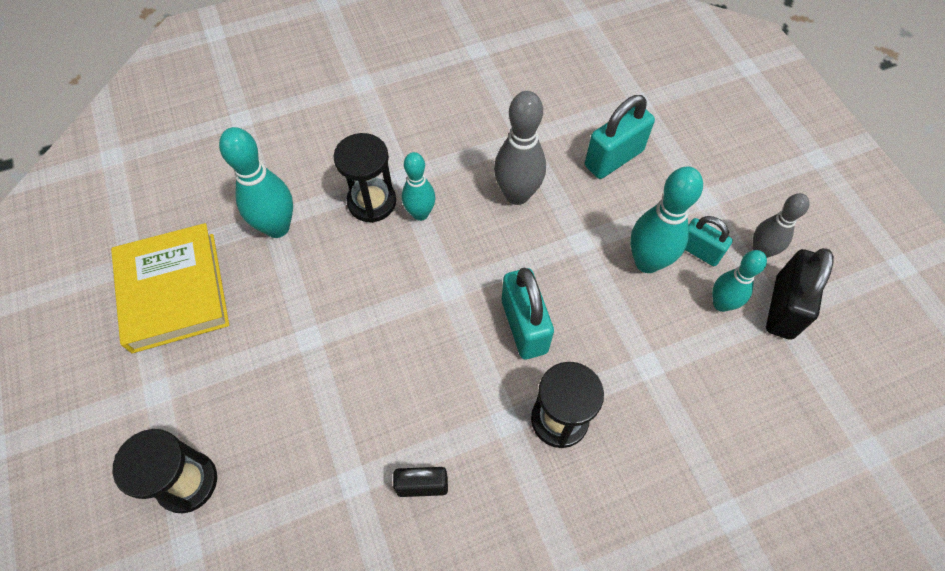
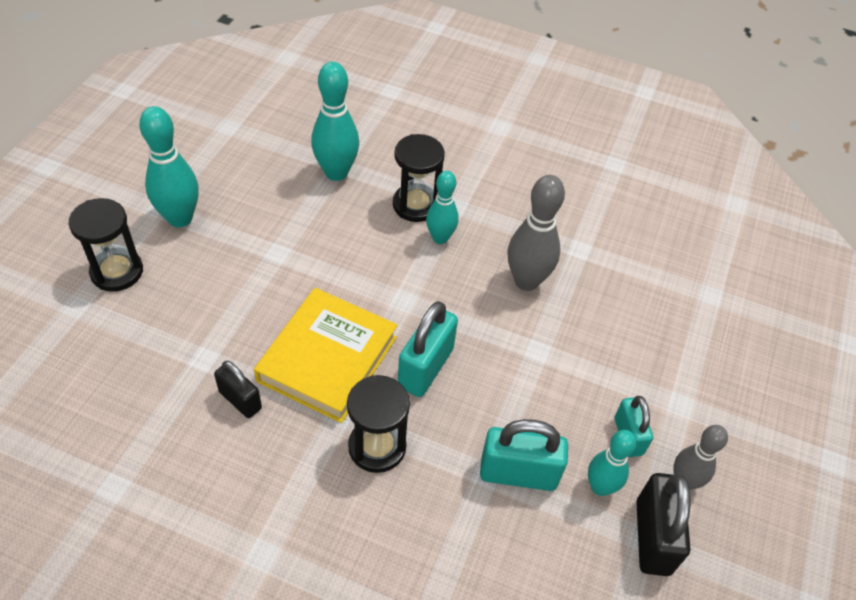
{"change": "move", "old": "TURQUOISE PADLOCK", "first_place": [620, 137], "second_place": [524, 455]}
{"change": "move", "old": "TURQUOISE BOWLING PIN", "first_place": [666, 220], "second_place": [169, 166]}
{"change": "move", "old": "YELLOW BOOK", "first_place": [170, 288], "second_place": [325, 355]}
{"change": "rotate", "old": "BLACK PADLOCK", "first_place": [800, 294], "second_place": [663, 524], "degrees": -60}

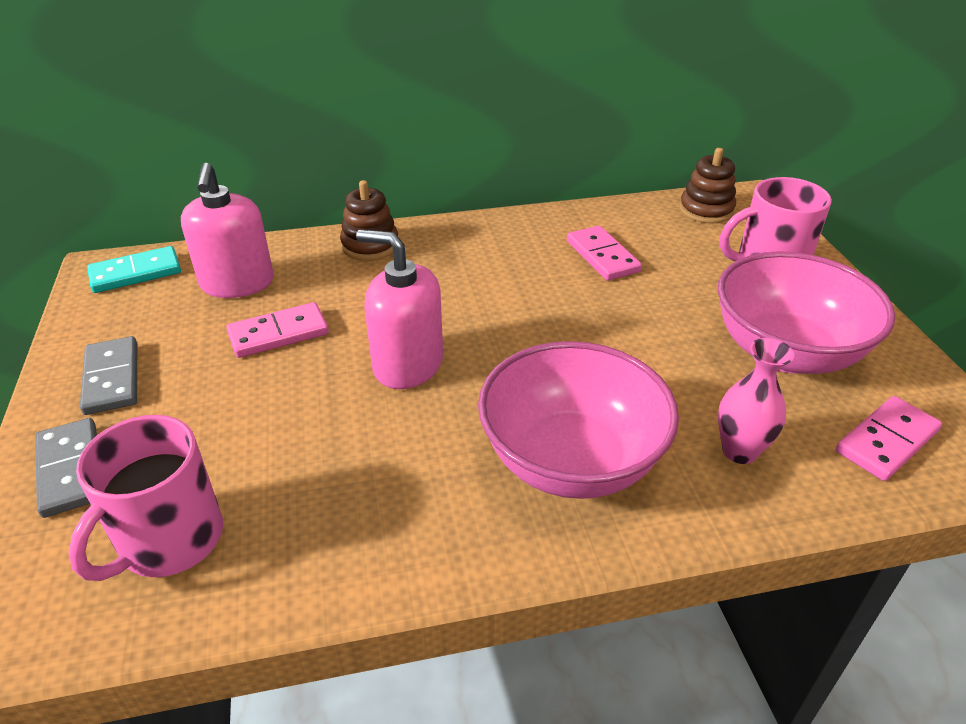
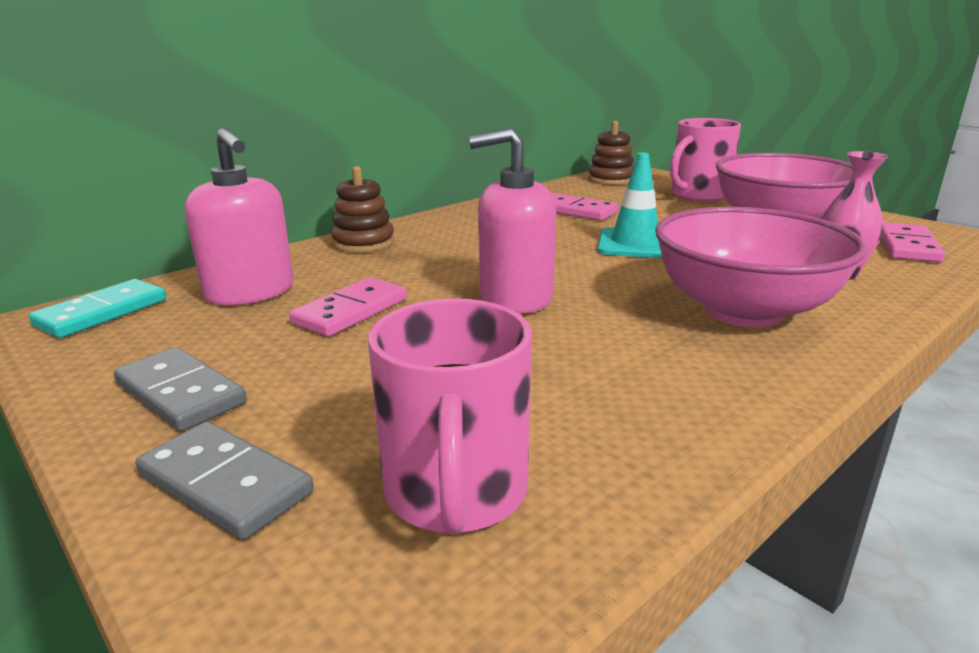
{"change": "insert", "new": "TURQUOISE TRAFFIC CONE", "second_place": [629, 205]}

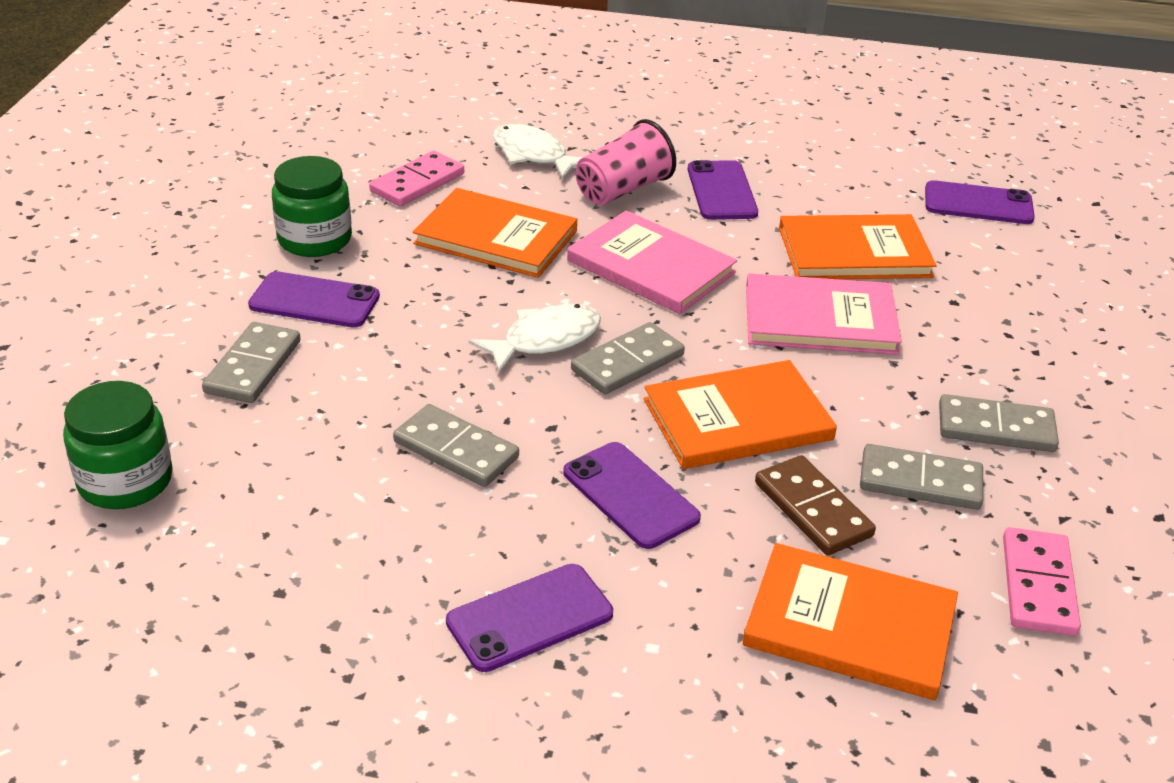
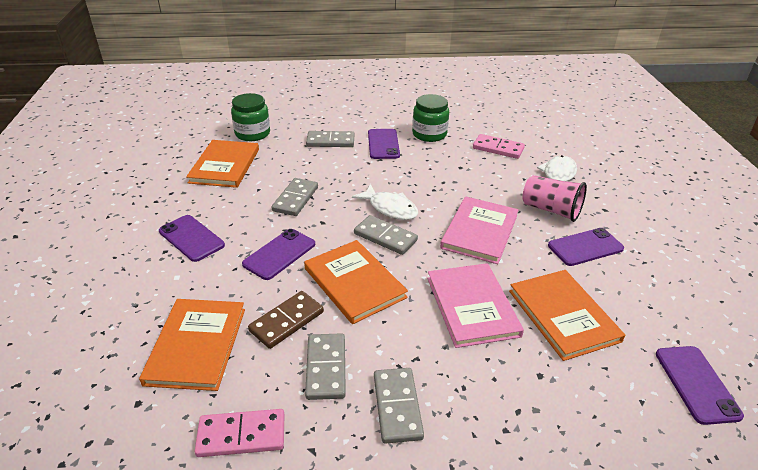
{"change": "move", "old": "ORANGE BOOK", "first_place": [495, 233], "second_place": [222, 164]}

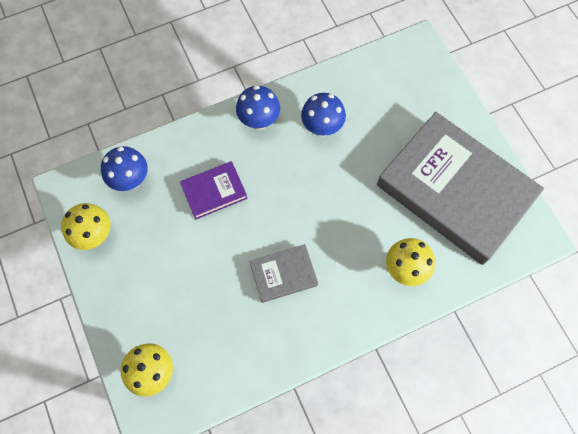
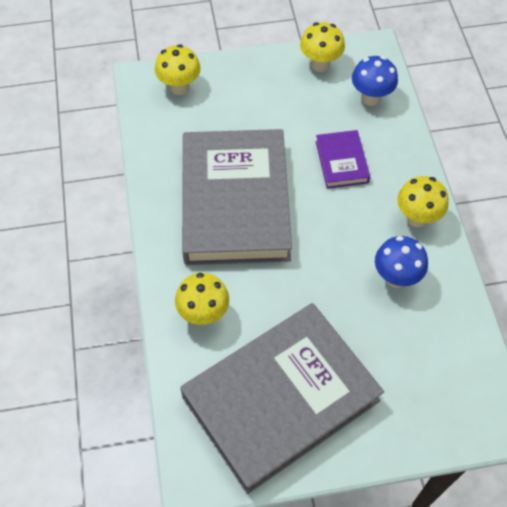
{"change": "recolor", "old": "BLUE MUSHROOM", "new": "YELLOW MUSHROOM", "first_place": [258, 107], "second_place": [423, 201]}
{"change": "resize", "old": "GREY BOOK", "first_place": [284, 273], "second_place": [237, 197], "factor": 2.32}

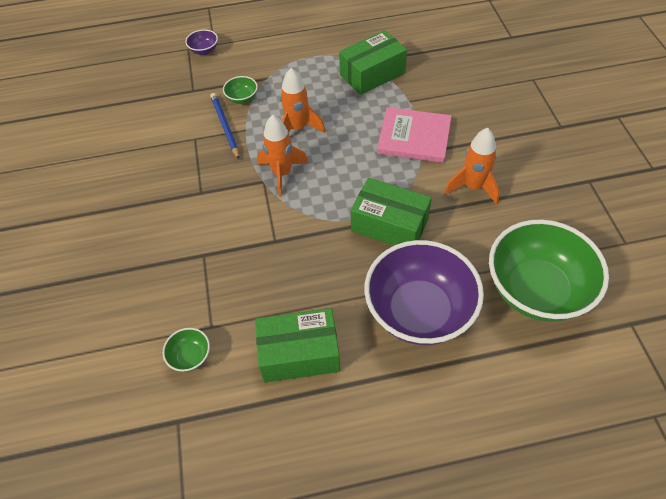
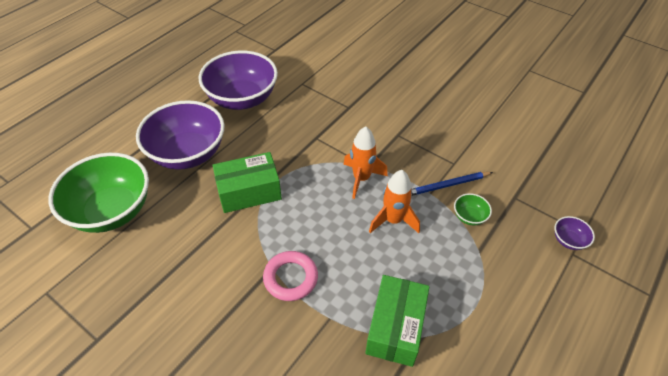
{"change": "rotate", "old": "BLUE PENCIL", "first_place": [224, 126], "second_place": [452, 184], "degrees": 135}
{"change": "replace", "old": "PINK BOOK", "new": "PINK RING", "first_place": [414, 135], "second_place": [290, 276]}
{"change": "delete", "old": "ORANGE ROCKET", "first_place": [472, 166]}
{"change": "replace", "old": "GREEN BOX", "new": "PURPLE BOWL", "first_place": [297, 345], "second_place": [238, 80]}
{"change": "delete", "old": "GREEN BOWL", "first_place": [186, 350]}

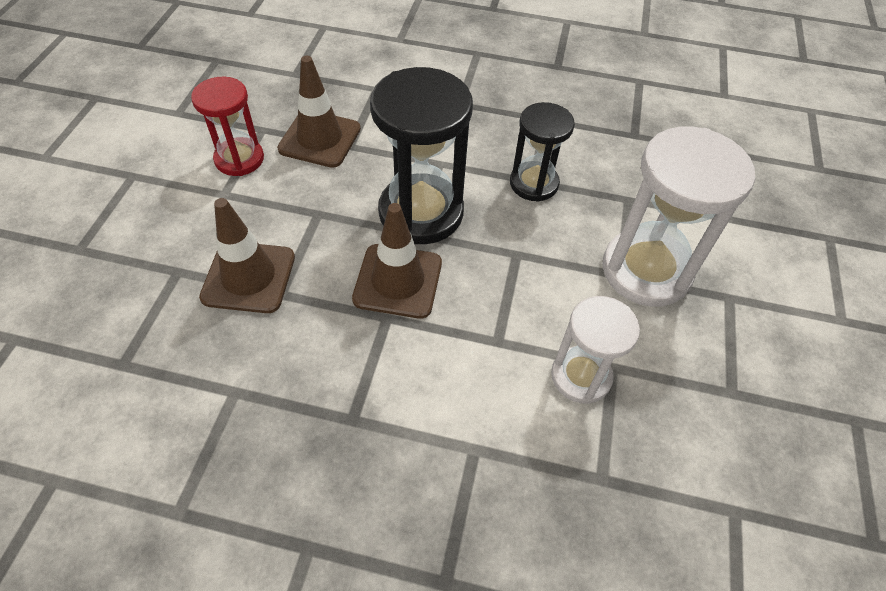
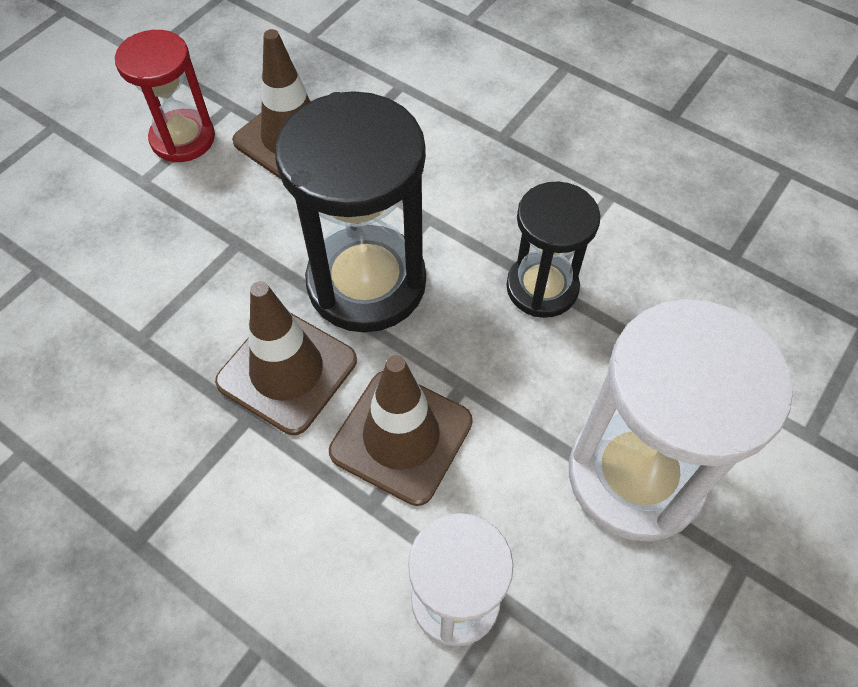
{"change": "move", "old": "BROWN TRAFFIC CONE", "first_place": [247, 255], "second_place": [401, 430]}

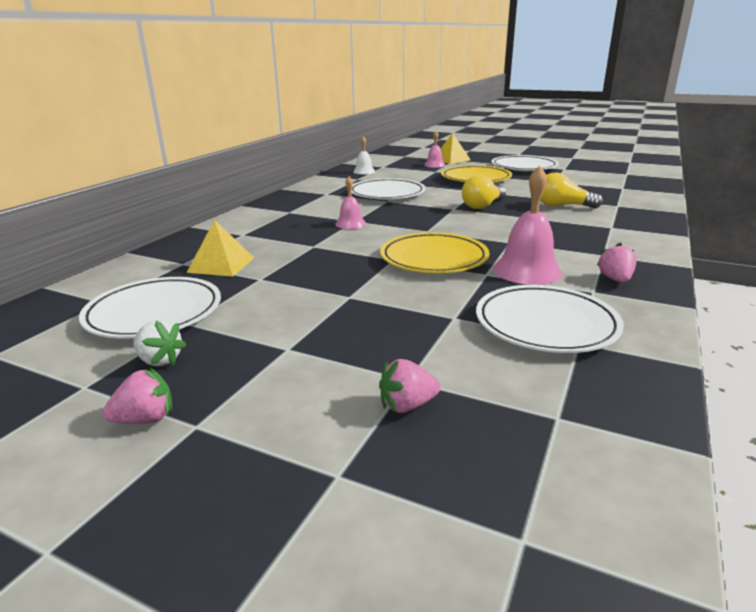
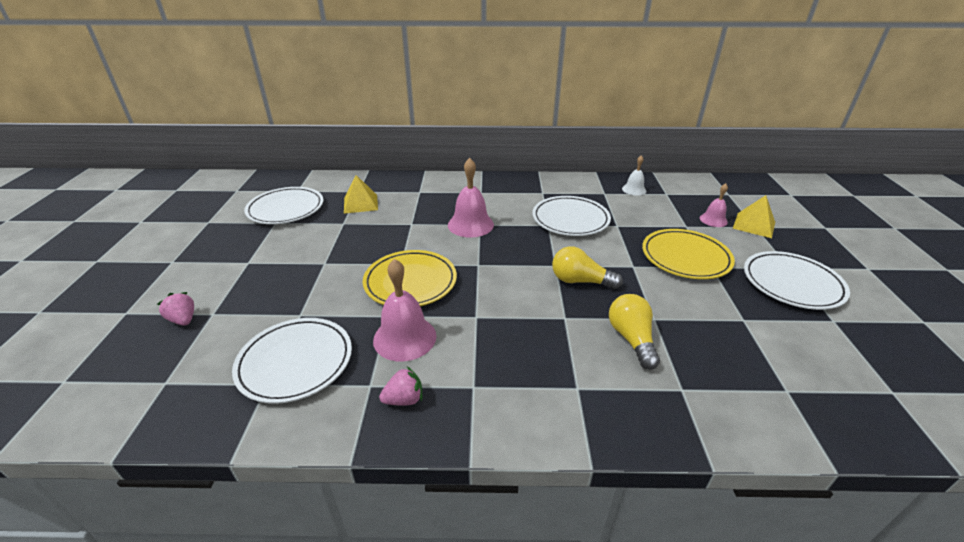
{"change": "resize", "old": "PINK BELL", "first_place": [350, 203], "second_place": [471, 197], "factor": 1.73}
{"change": "delete", "old": "WHITE STRAWBERRY", "first_place": [159, 343]}
{"change": "delete", "old": "PINK STRAWBERRY", "first_place": [137, 396]}

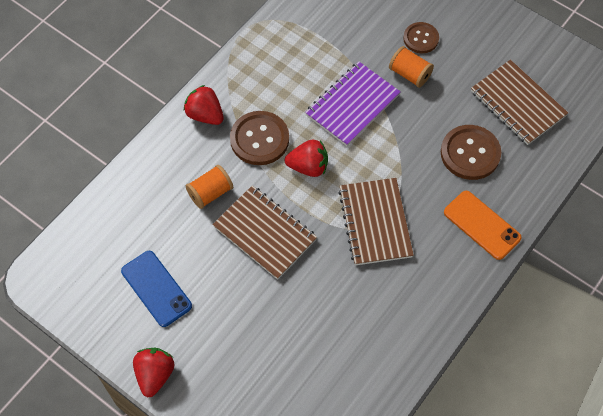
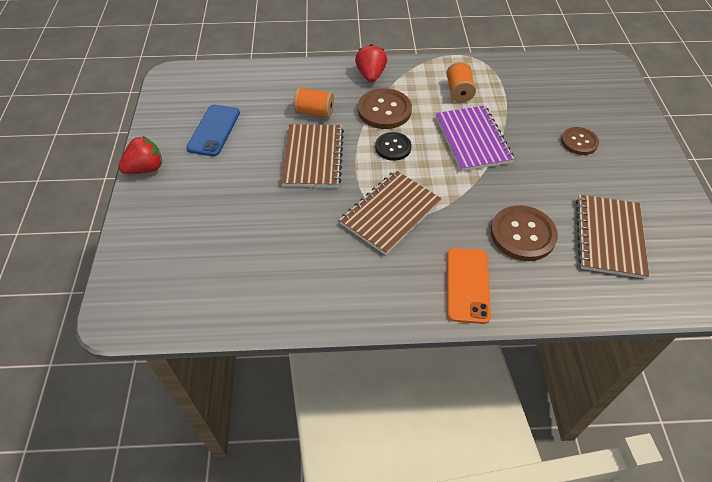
{"change": "move", "old": "ORANGE SPOOL", "first_place": [411, 67], "second_place": [461, 82]}
{"change": "rotate", "old": "PURPLE NOTEBOOK", "first_place": [352, 104], "second_place": [475, 138], "degrees": 75}
{"change": "replace", "old": "RED STRAWBERRY", "new": "BLACK BUTTON", "first_place": [306, 158], "second_place": [393, 146]}

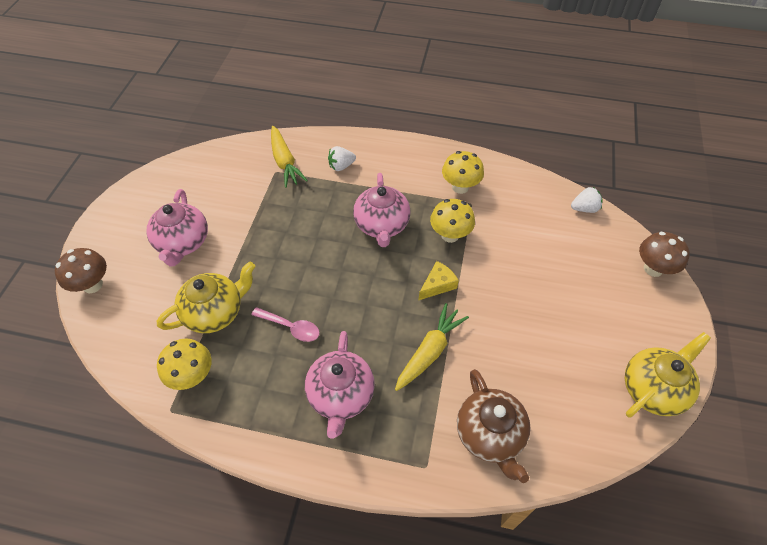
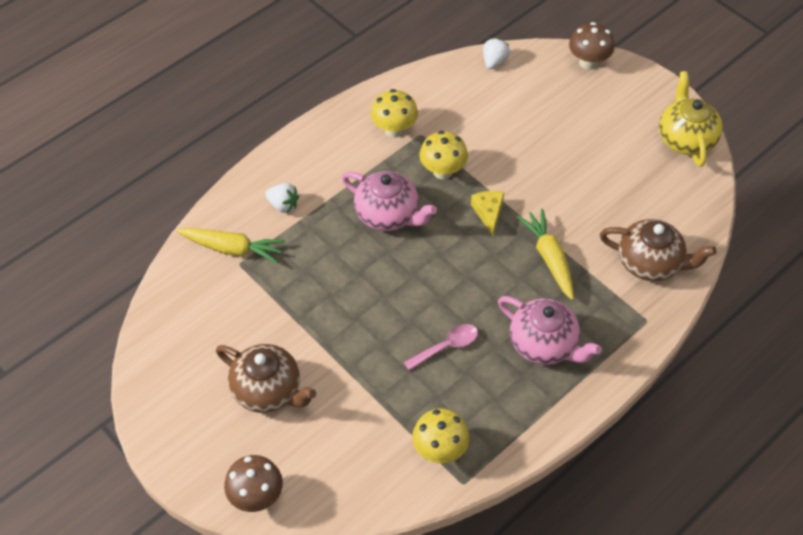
{"change": "rotate", "old": "WHITE STRAWBERRY", "first_place": [342, 158], "second_place": [282, 198], "degrees": -75}
{"change": "recolor", "old": "PINK TEAPOT", "new": "BROWN TEAPOT", "first_place": [177, 227], "second_place": [266, 378]}
{"change": "delete", "old": "YELLOW TEAPOT", "first_place": [206, 297]}

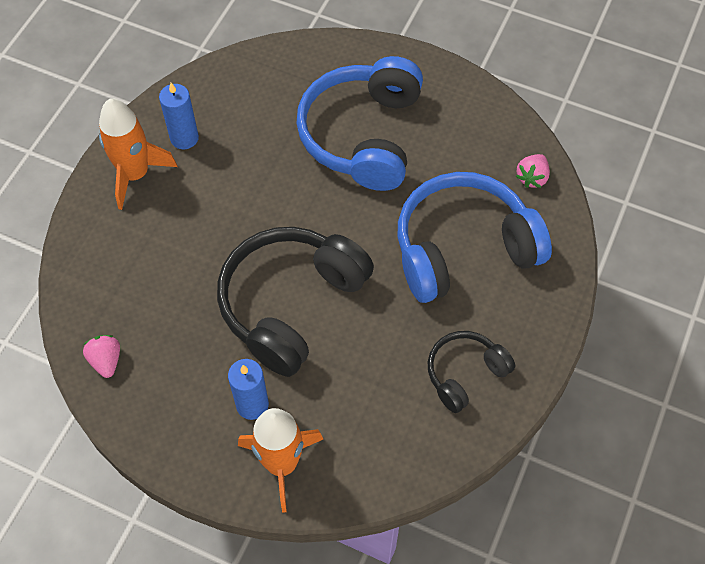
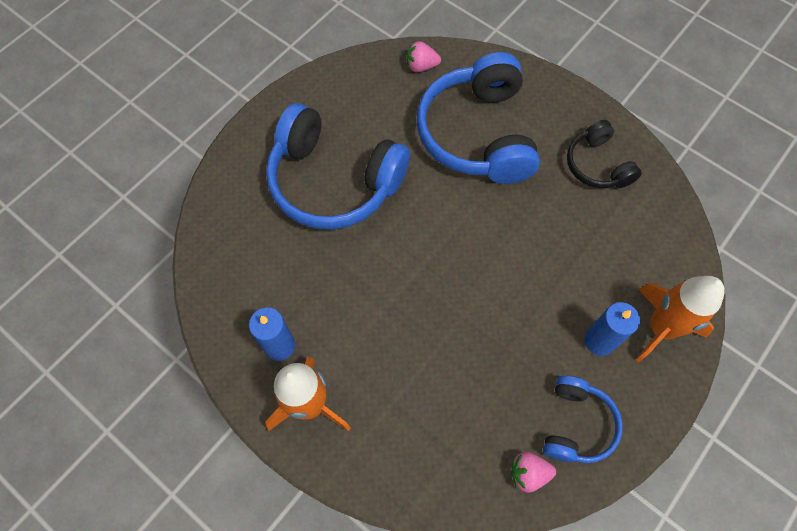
{"change": "rotate", "old": "PINK STRAWBERRY", "first_place": [533, 171], "second_place": [424, 56], "degrees": 135}
{"change": "delete", "old": "BLACK HEADPHONES", "first_place": [295, 302]}
{"change": "insert", "new": "BLUE HEADPHONES", "second_place": [583, 419]}

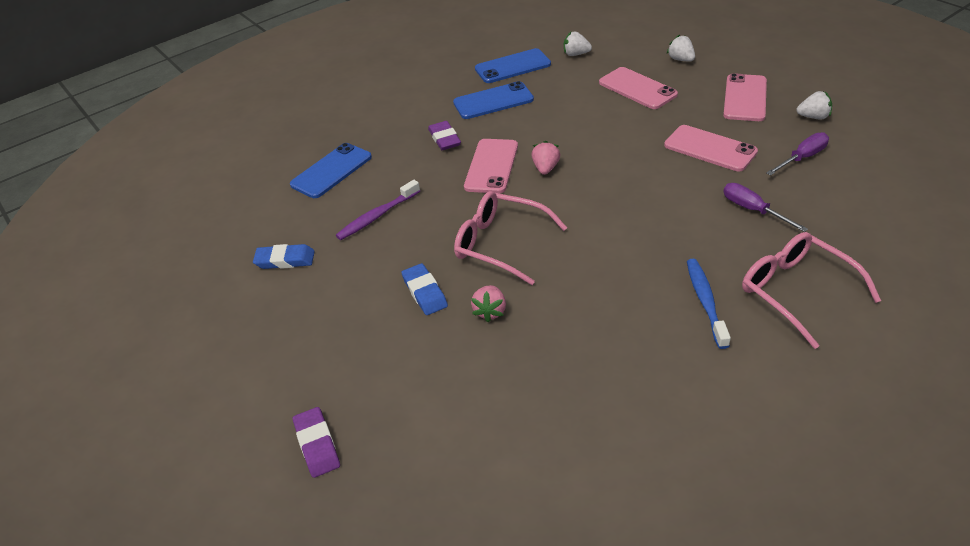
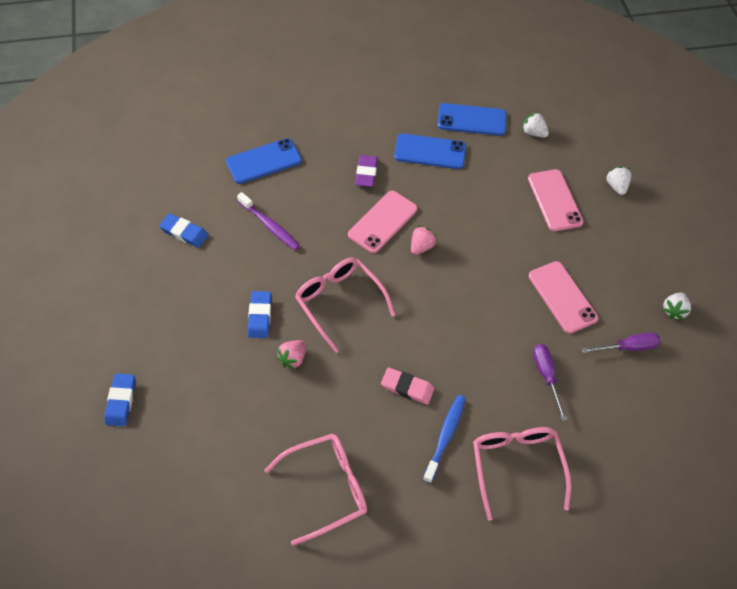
{"change": "delete", "old": "PINK PHONE", "first_place": [745, 97]}
{"change": "rotate", "old": "WHITE STRAWBERRY", "first_place": [814, 105], "second_place": [676, 306], "degrees": 90}
{"change": "rotate", "old": "PURPLE TOOTHBRUSH", "first_place": [378, 210], "second_place": [268, 221], "degrees": -120}
{"change": "recolor", "old": "PURPLE ERASER", "new": "BLUE ERASER", "first_place": [316, 442], "second_place": [120, 400]}
{"change": "insert", "new": "PINK ERASER", "second_place": [407, 386]}
{"change": "insert", "new": "PINK GLASSES", "second_place": [315, 489]}

